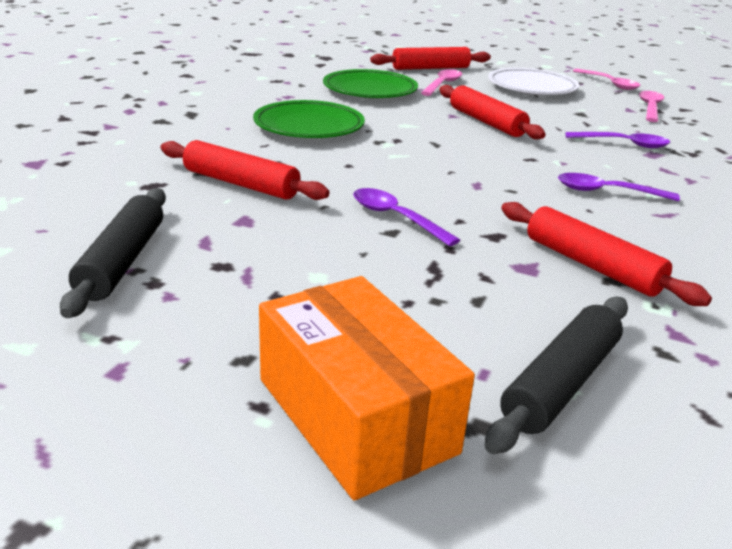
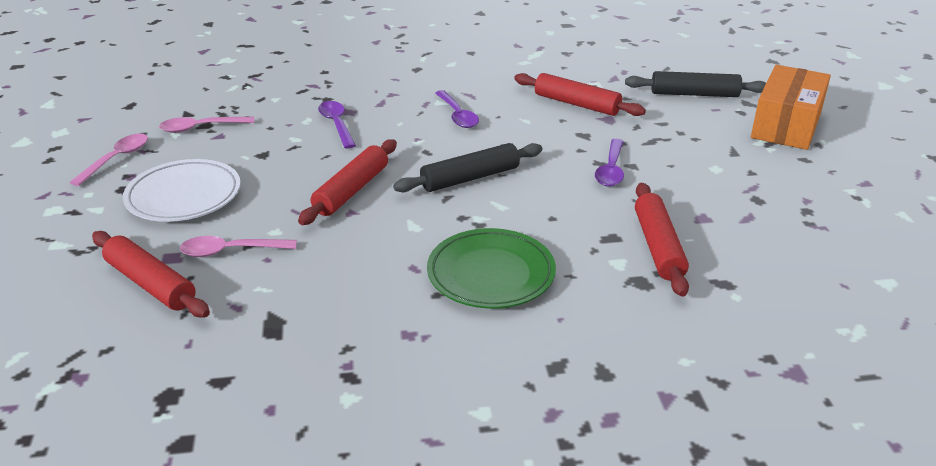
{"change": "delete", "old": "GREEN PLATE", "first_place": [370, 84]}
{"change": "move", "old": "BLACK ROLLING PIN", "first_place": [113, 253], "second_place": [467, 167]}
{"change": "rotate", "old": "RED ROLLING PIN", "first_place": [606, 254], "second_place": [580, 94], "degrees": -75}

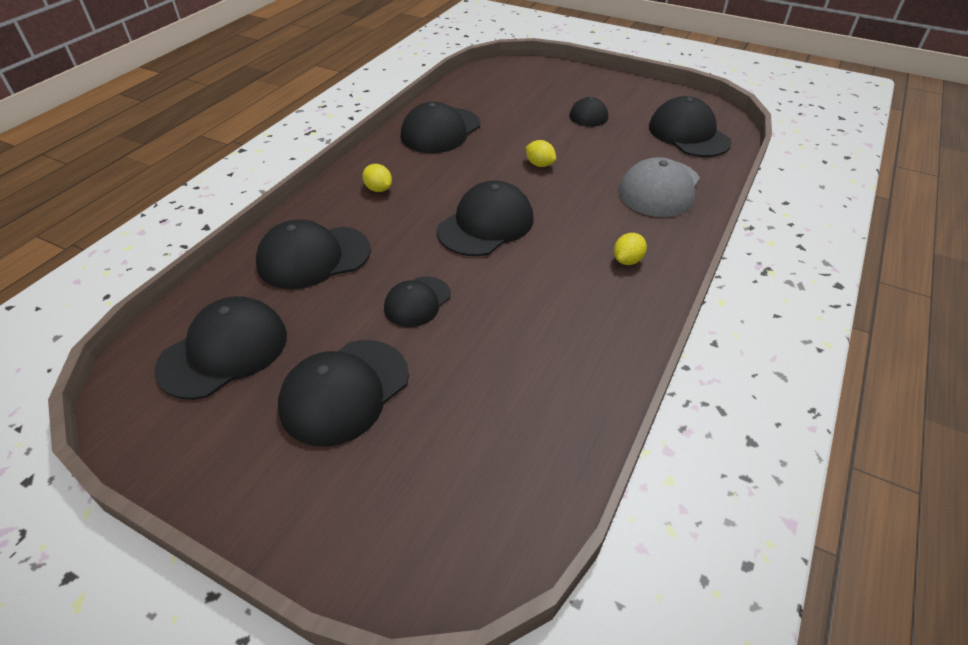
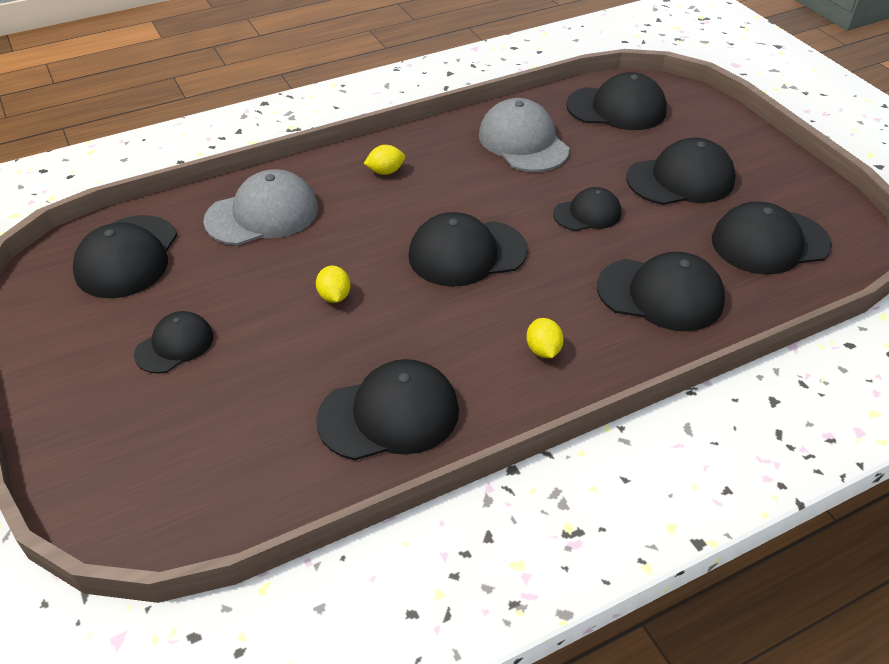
{"change": "insert", "new": "BLACK CAP", "second_place": [616, 101]}
{"change": "insert", "new": "GREY CAP", "second_place": [524, 135]}

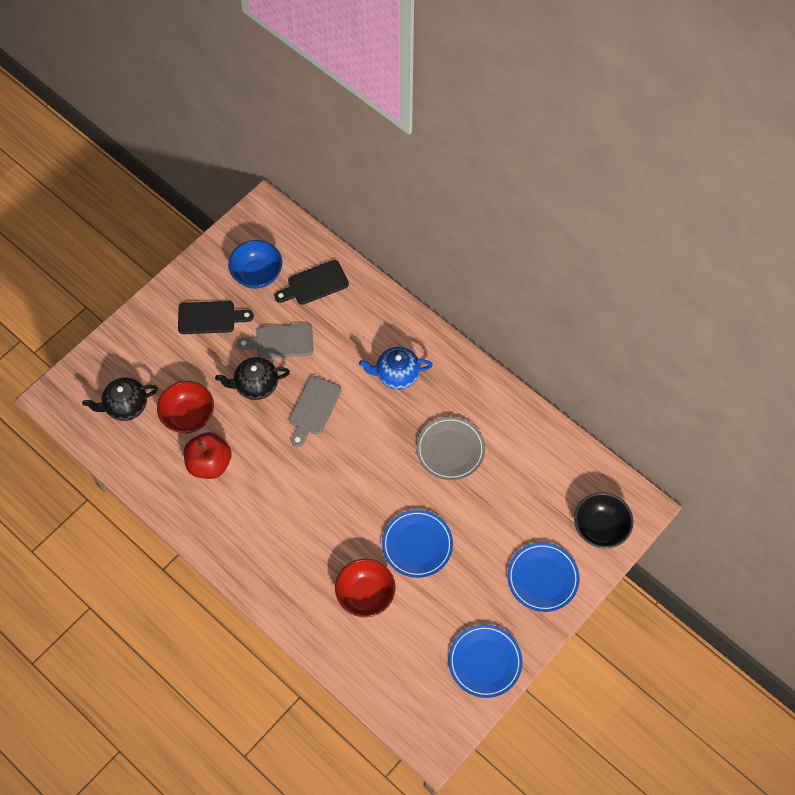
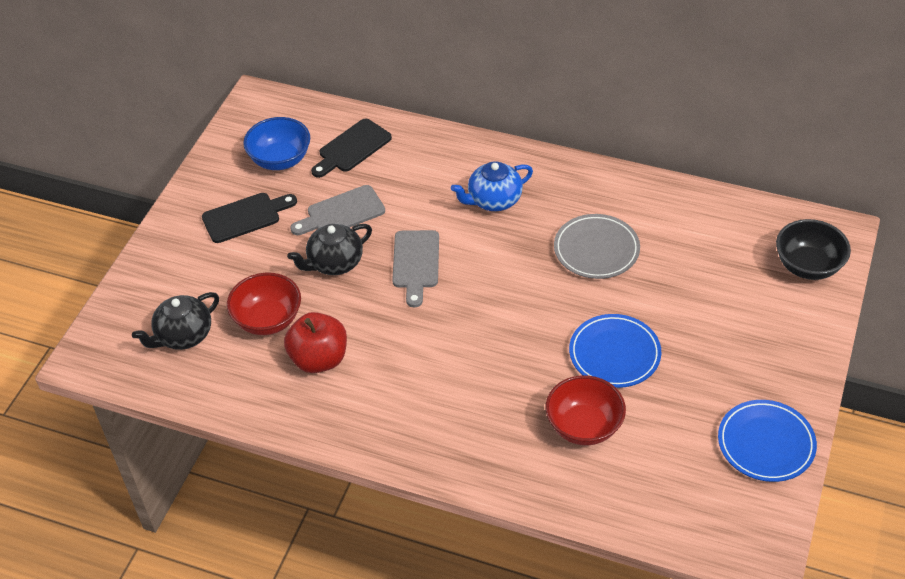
{"change": "delete", "old": "BLUE PLATE", "first_place": [543, 577]}

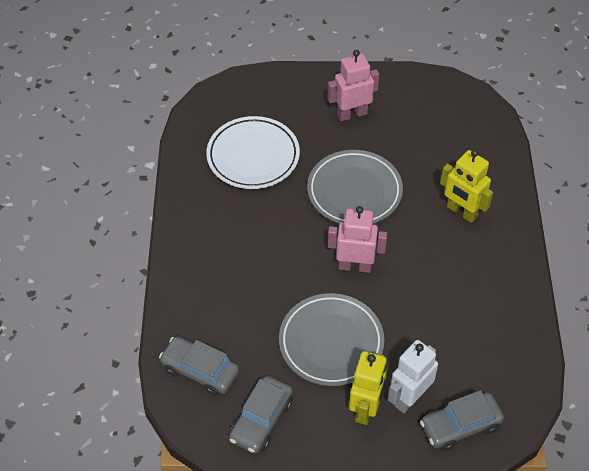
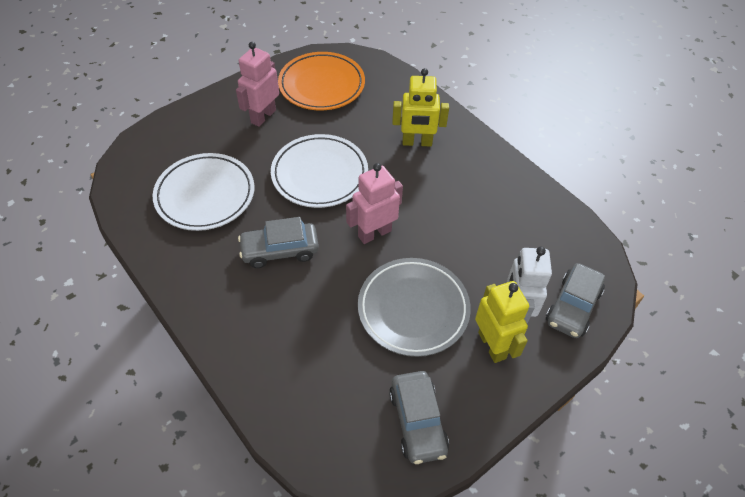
{"change": "recolor", "old": "GREY PLATE", "new": "WHITE PLATE", "first_place": [355, 187], "second_place": [319, 171]}
{"change": "move", "old": "GREY CAR", "first_place": [199, 366], "second_place": [278, 242]}
{"change": "insert", "new": "ORANGE PLATE", "second_place": [321, 81]}

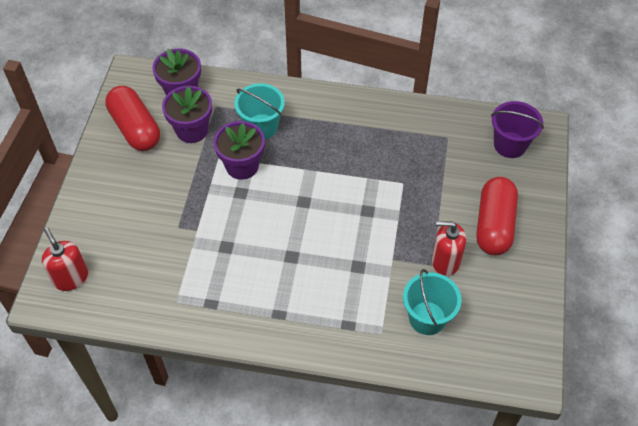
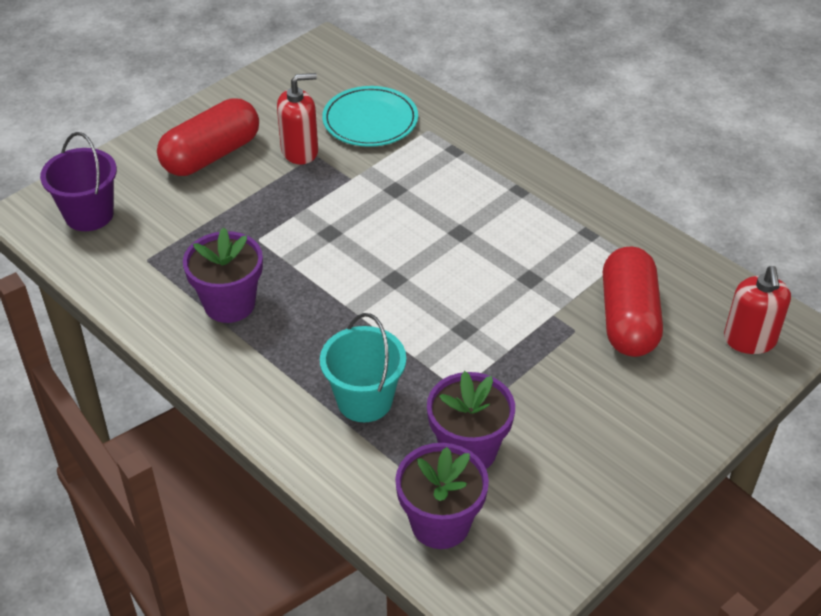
{"change": "move", "old": "RED CAPSULE", "first_place": [132, 118], "second_place": [633, 301]}
{"change": "move", "old": "PURPLE FLOWER POT", "first_place": [239, 150], "second_place": [223, 275]}
{"change": "rotate", "old": "RED SOAP DISPENSER", "first_place": [449, 248], "second_place": [297, 119], "degrees": -60}
{"change": "replace", "old": "TURQUOISE BUCKET", "new": "TURQUOISE PLATE", "first_place": [432, 302], "second_place": [370, 116]}

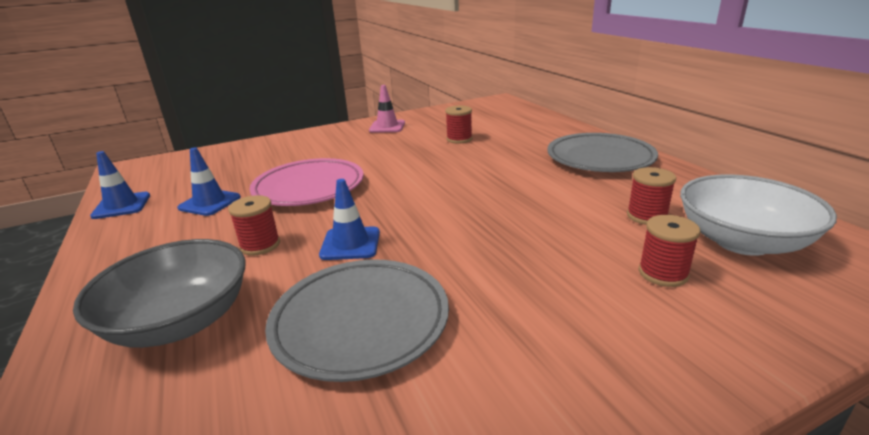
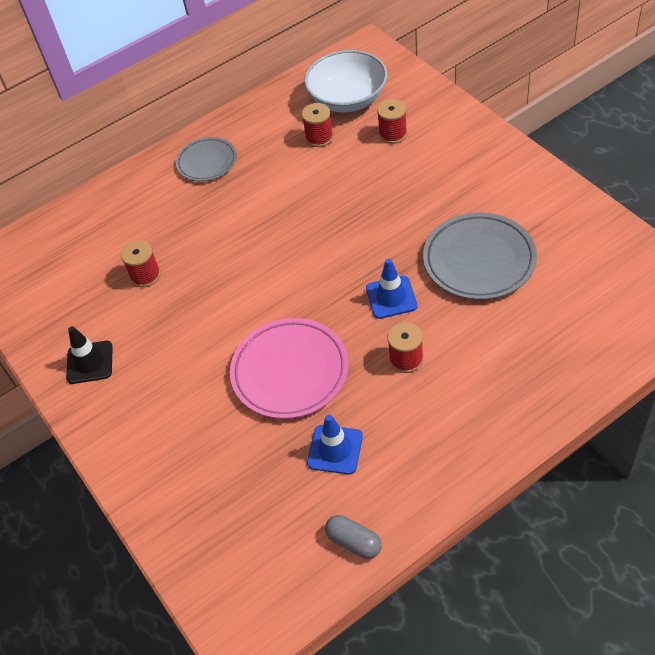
{"change": "recolor", "old": "PINK TRAFFIC CONE", "new": "BLACK TRAFFIC CONE", "first_place": [387, 109], "second_place": [89, 355]}
{"change": "resize", "old": "GREY PLATE", "first_place": [602, 152], "second_place": [206, 159], "factor": 0.62}
{"change": "replace", "old": "BLUE TRAFFIC CONE", "new": "GREY CAPSULE", "first_place": [120, 185], "second_place": [353, 537]}
{"change": "delete", "old": "GREY BOWL", "first_place": [159, 293]}

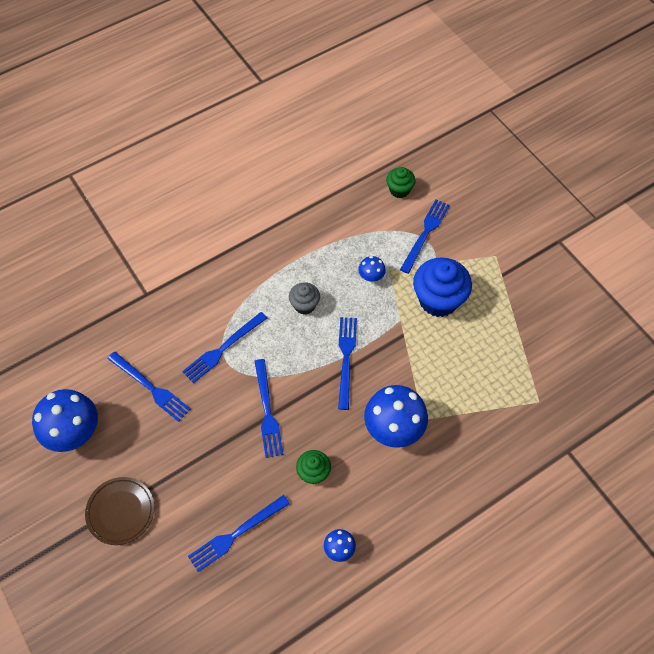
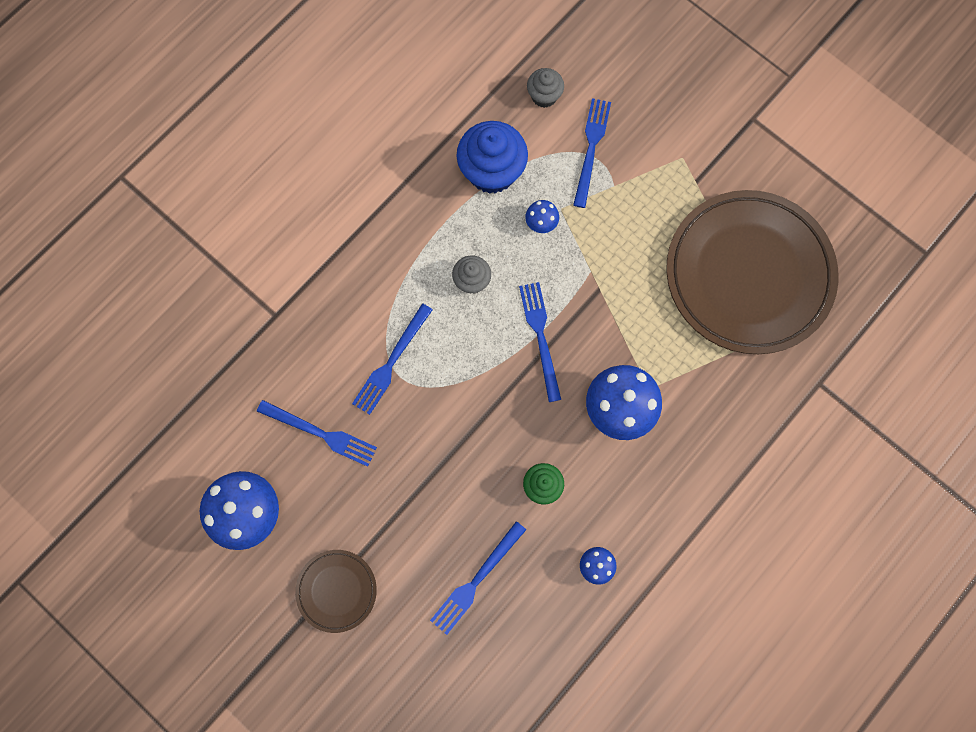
{"change": "recolor", "old": "GREEN CUPCAKE", "new": "GREY CUPCAKE", "first_place": [401, 182], "second_place": [545, 88]}
{"change": "move", "old": "BLUE CUPCAKE", "first_place": [442, 287], "second_place": [492, 157]}
{"change": "delete", "old": "BLUE FORK", "first_place": [268, 408]}
{"change": "insert", "new": "BROWN PLATE", "second_place": [752, 272]}

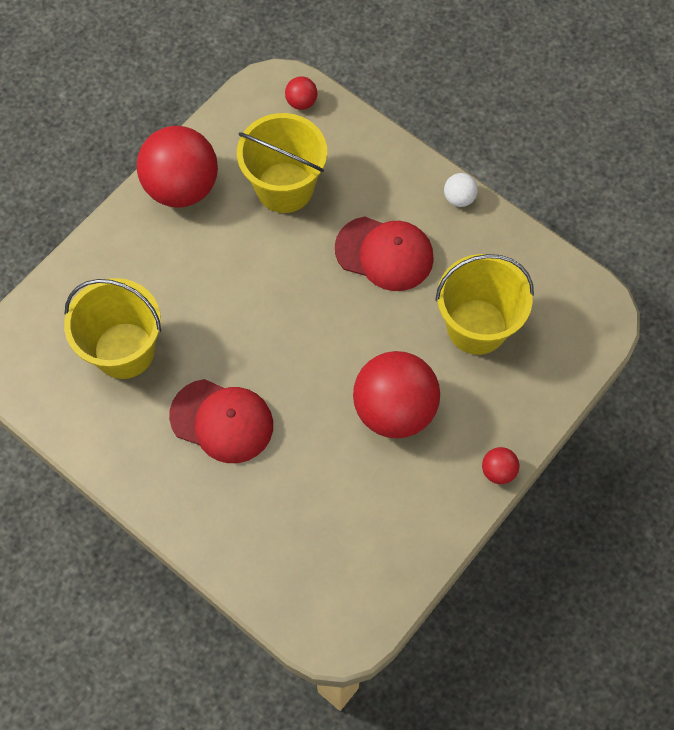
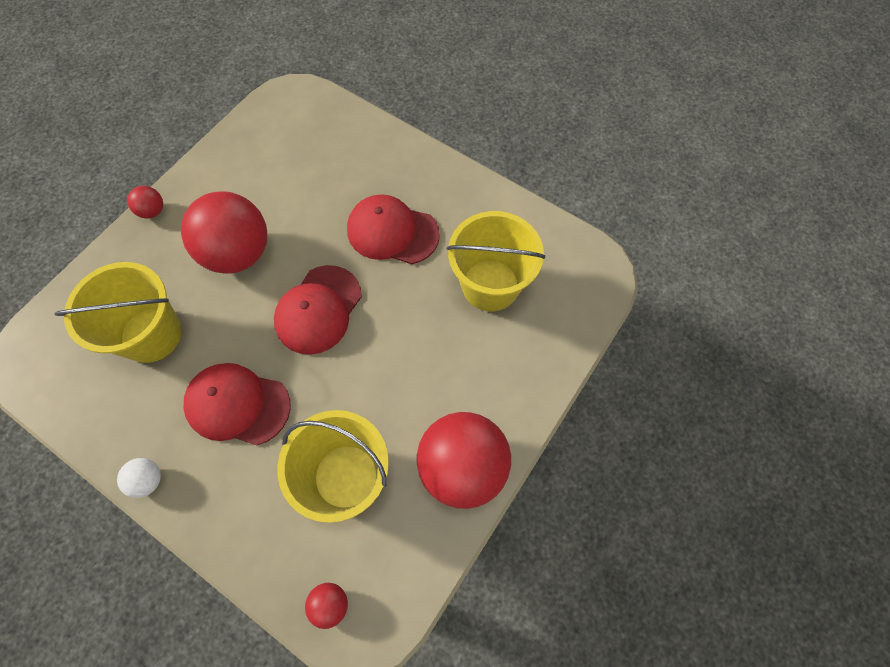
{"change": "insert", "new": "RED CAP", "second_place": [318, 310]}

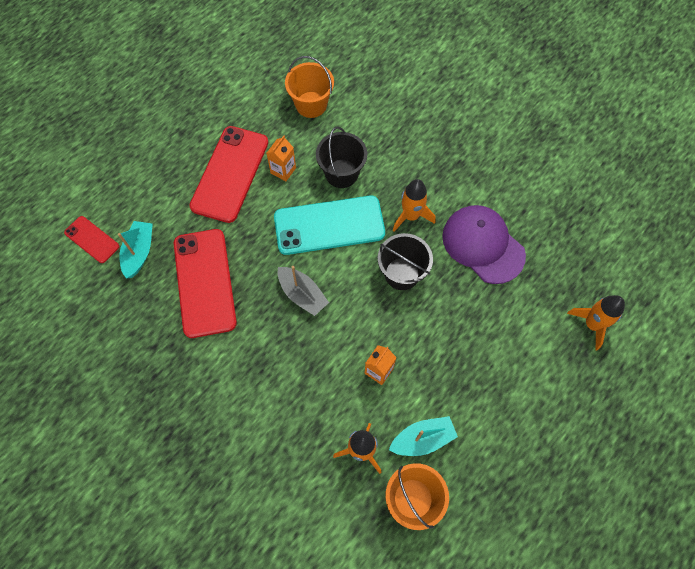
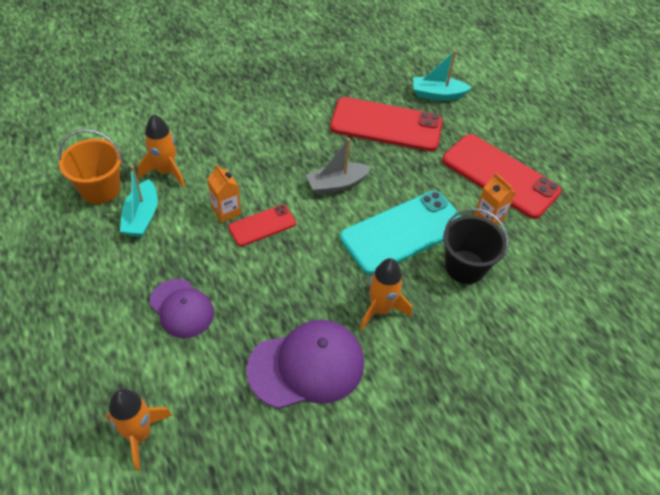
{"change": "delete", "old": "ORANGE BUCKET", "first_place": [309, 87]}
{"change": "rotate", "old": "TURQUOISE PHONE", "first_place": [329, 225], "second_place": [400, 232], "degrees": 45}
{"change": "move", "old": "RED PHONE", "first_place": [91, 239], "second_place": [262, 225]}
{"change": "rotate", "old": "TURQUOISE BOAT", "first_place": [135, 249], "second_place": [442, 75], "degrees": 150}
{"change": "delete", "old": "BLACK BUCKET", "first_place": [405, 261]}
{"change": "insert", "new": "PURPLE CAP", "second_place": [181, 308]}

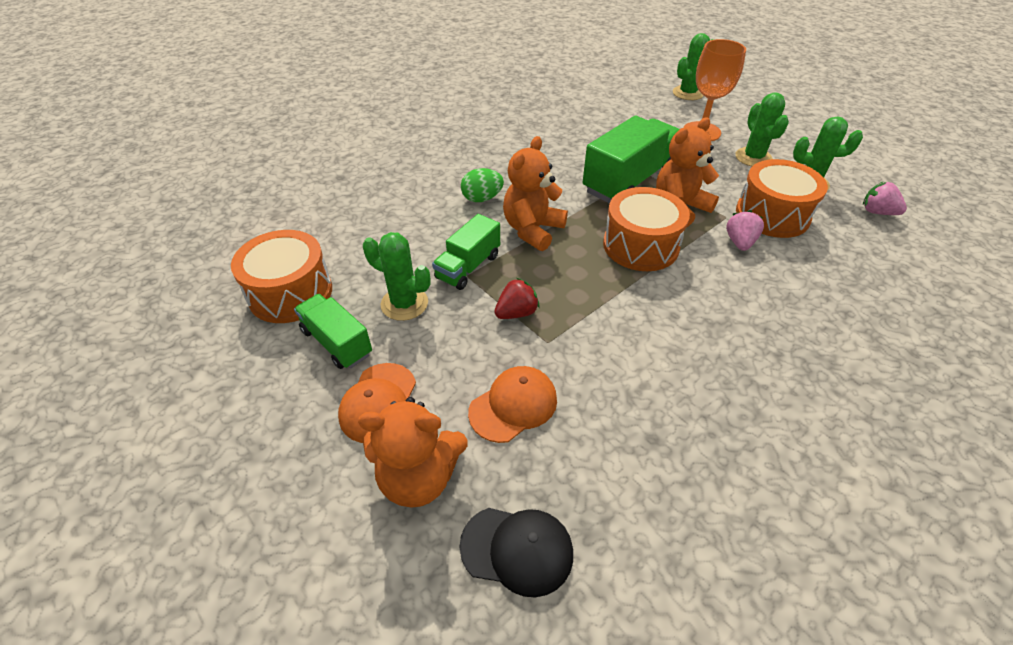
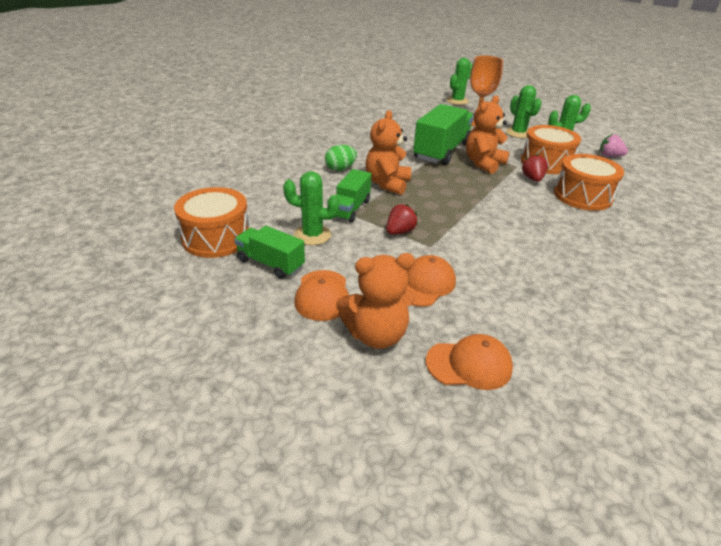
{"change": "move", "old": "ORANGE DRUM", "first_place": [646, 229], "second_place": [589, 182]}
{"change": "recolor", "old": "PINK STRAWBERRY", "new": "RED STRAWBERRY", "first_place": [745, 230], "second_place": [535, 168]}
{"change": "recolor", "old": "BLACK CAP", "new": "ORANGE CAP", "first_place": [516, 552], "second_place": [469, 362]}

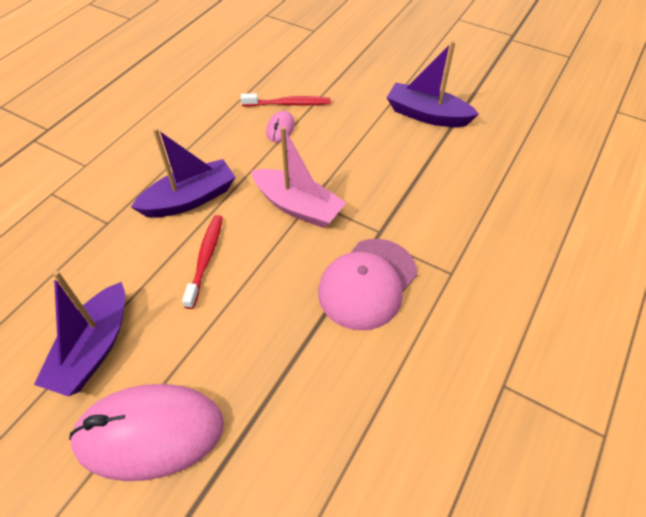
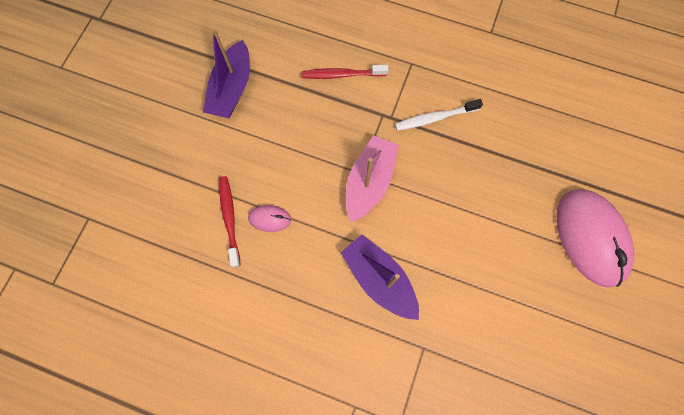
{"change": "move", "old": "RED TOOTHBRUSH", "first_place": [202, 262], "second_place": [345, 72]}
{"change": "replace", "old": "PINK CAP", "new": "WHITE TOOTHBRUSH", "first_place": [367, 284], "second_place": [439, 115]}
{"change": "delete", "old": "PURPLE BOAT", "first_place": [79, 333]}

